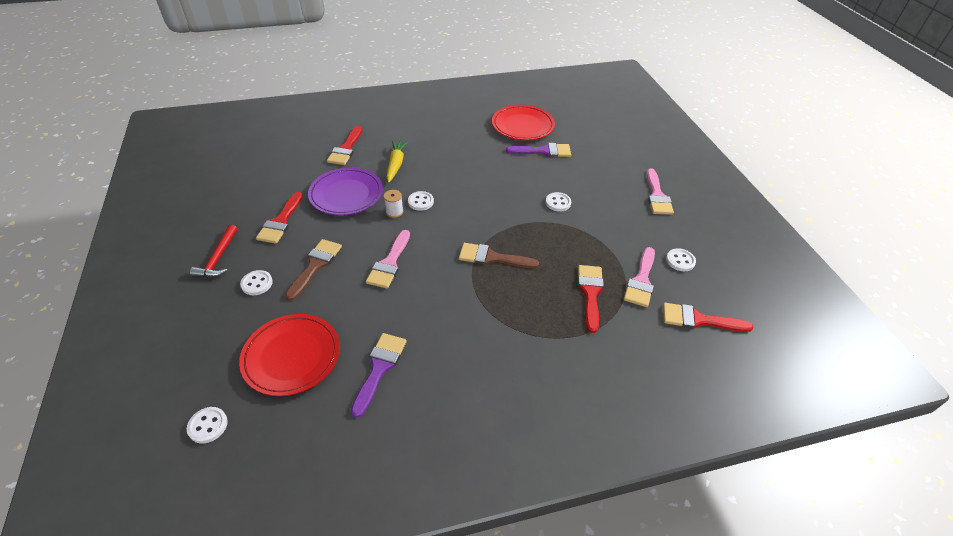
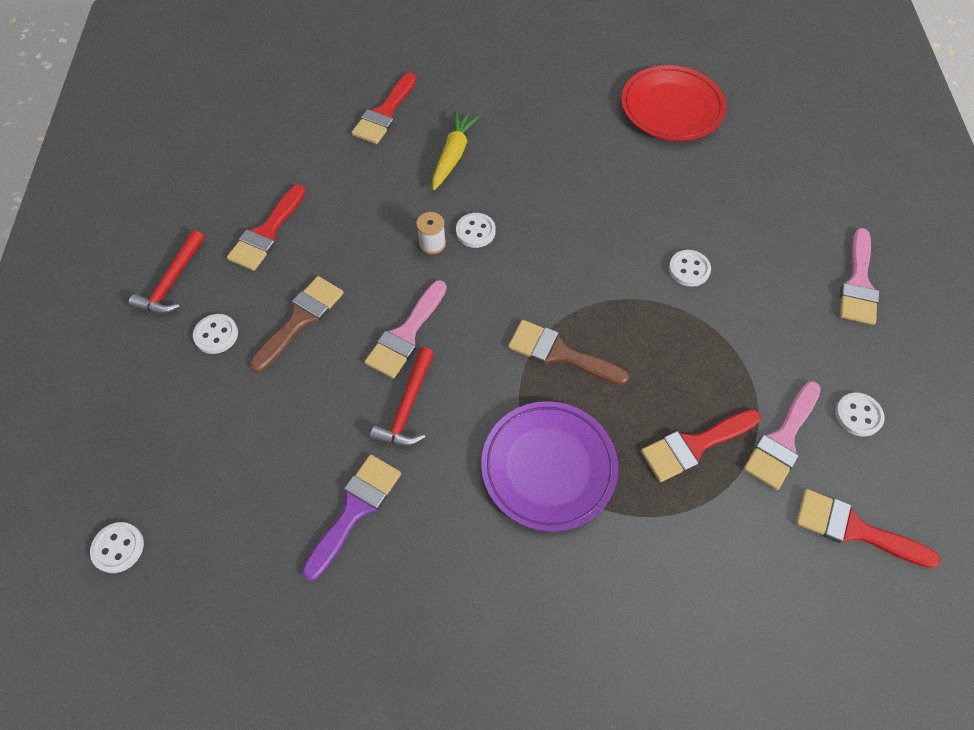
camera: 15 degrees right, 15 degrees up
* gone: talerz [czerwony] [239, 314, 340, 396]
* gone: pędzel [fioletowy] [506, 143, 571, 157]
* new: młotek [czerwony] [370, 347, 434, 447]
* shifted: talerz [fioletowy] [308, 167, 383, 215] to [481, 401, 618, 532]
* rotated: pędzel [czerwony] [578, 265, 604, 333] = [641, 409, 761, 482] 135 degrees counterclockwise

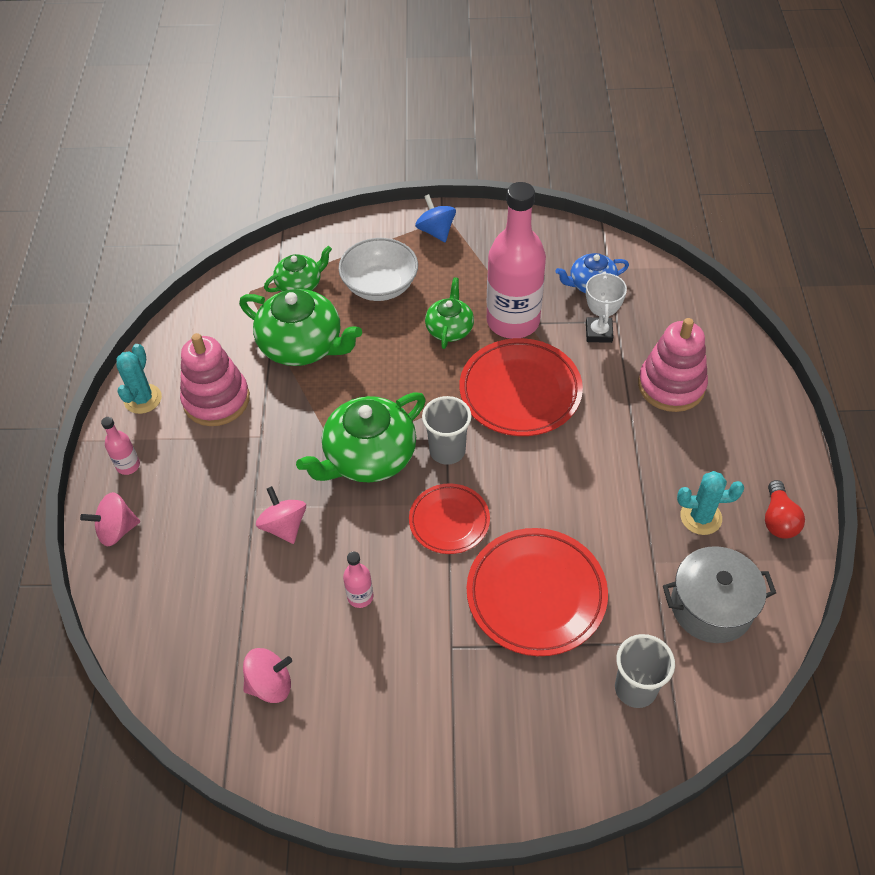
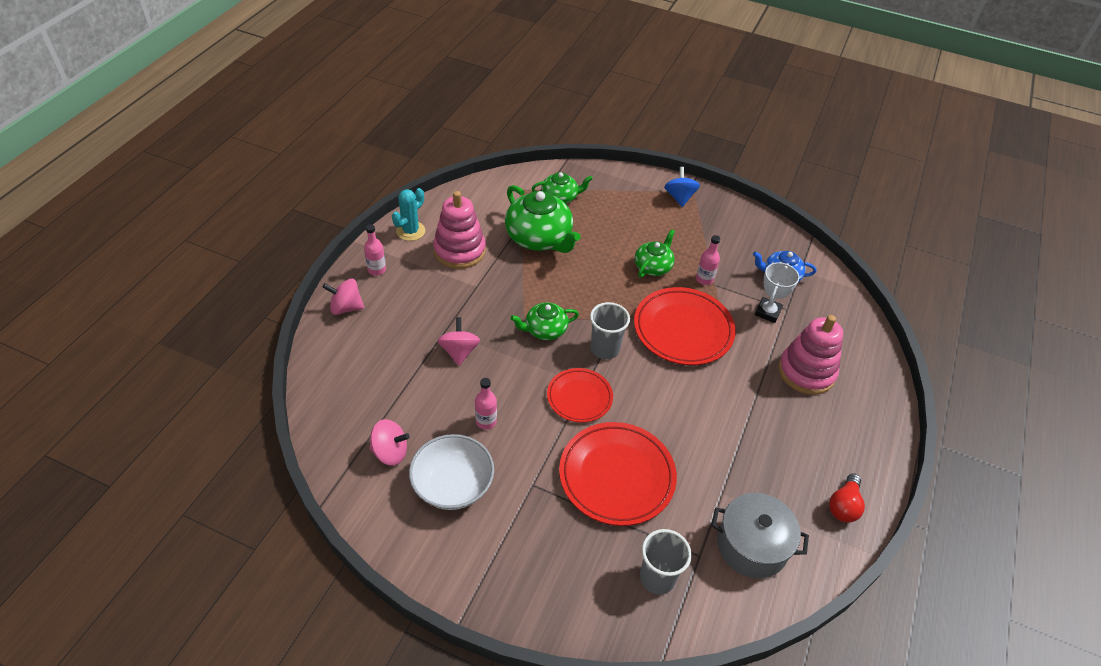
camera: 20 degrees right, 5 degrees down
* gone: kaktus [turkusowy] [677, 471, 744, 535]
* shifted: miska [biały] [338, 238, 418, 301] to [409, 434, 494, 510]
* scaled: imbryk [zielony] [296, 392, 426, 483] = [510, 302, 579, 340] x0.57
* scaled: butelka [różowy] [487, 182, 546, 339] = [696, 235, 720, 285] x0.41

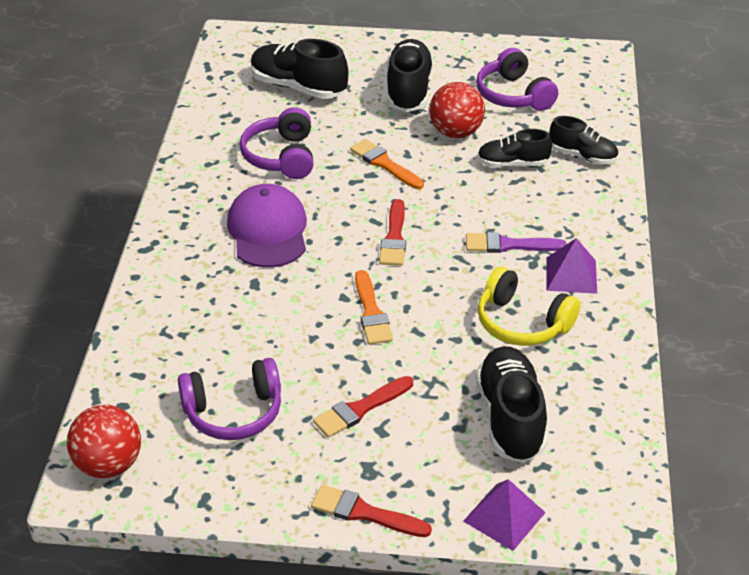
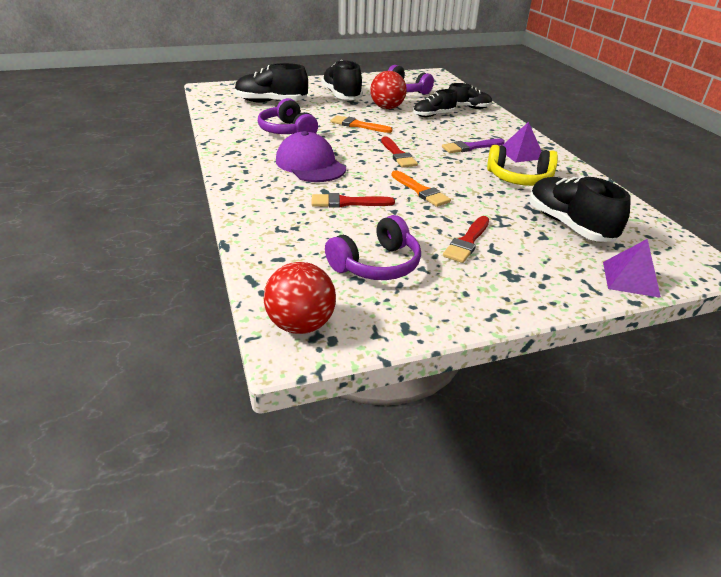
camera: 25 degrees left, 5 degrees down
* shifted: pędzel [czerwony] [311, 485, 432, 537] to [311, 193, 395, 208]

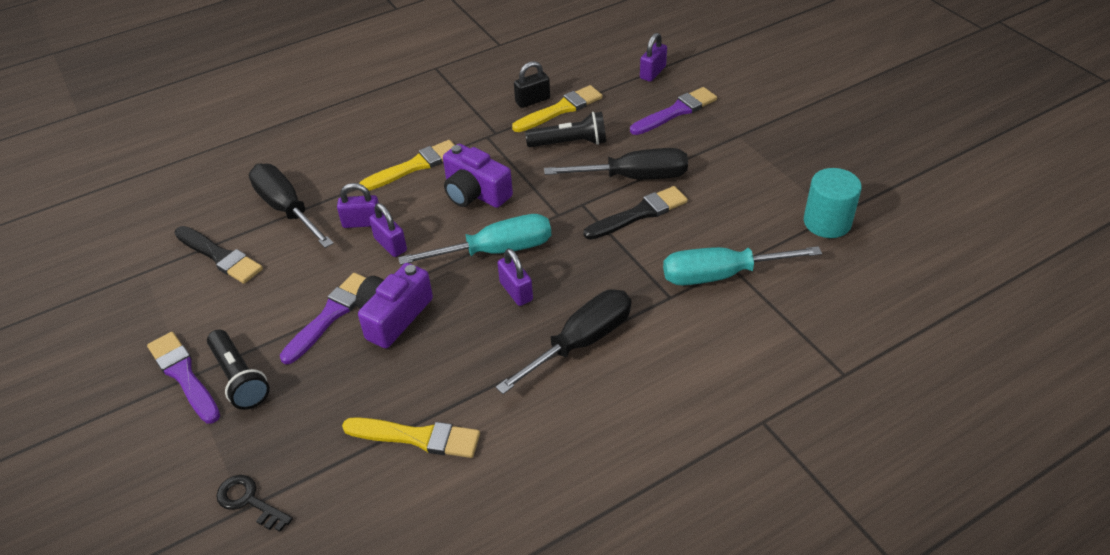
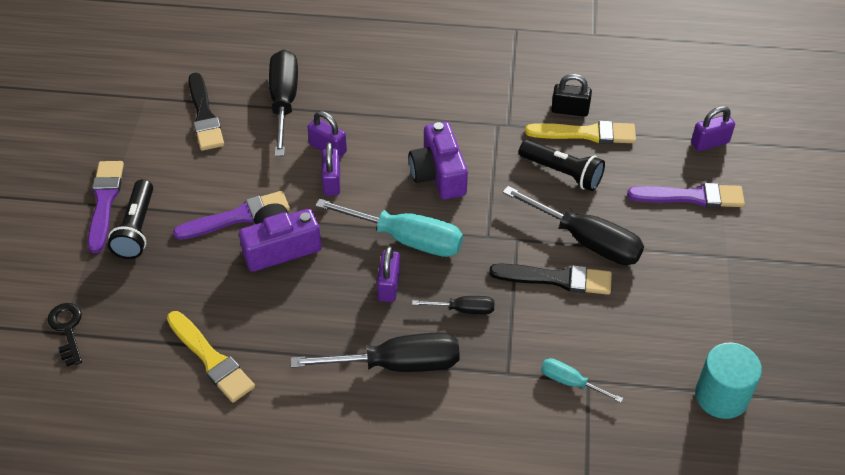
camera: 35 degrees right, 5 degrees up
* gone: pędzel [żółty] [359, 140, 454, 191]
* new: śrubokręt [czarny] [412, 296, 494, 314]
* scaled: śrubokręt [turkusowy] [663, 246, 822, 285] = [541, 358, 623, 403] x0.51

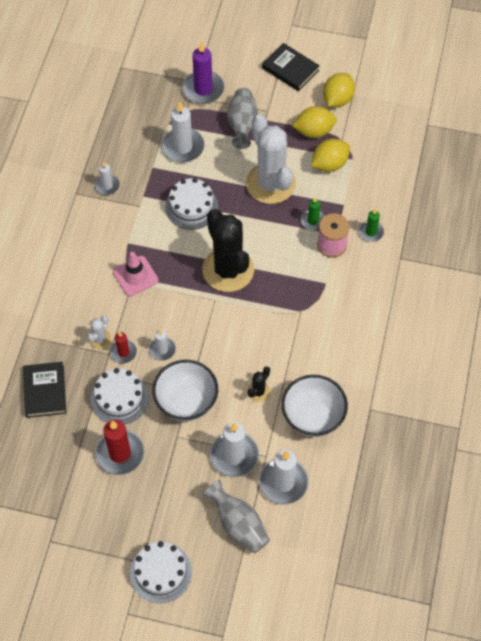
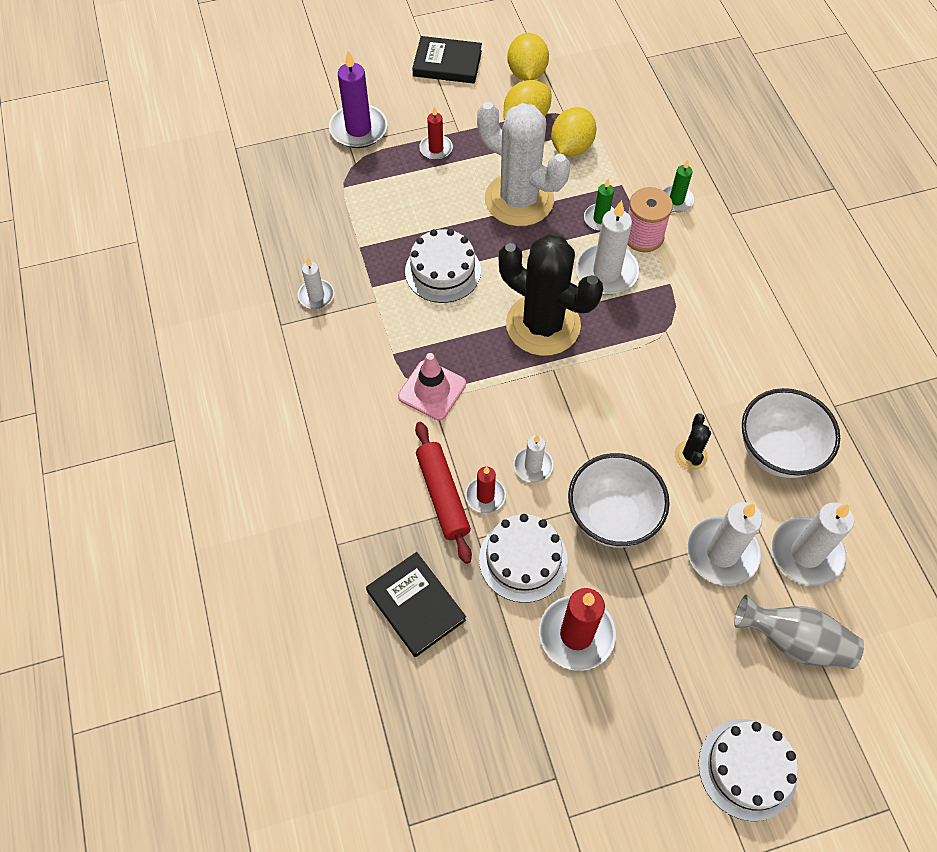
camera: 30 degrees left, 0 degrees up
* shifted: świeca [biały] [162, 102, 204, 163] to [576, 200, 639, 295]
* swapped: kaktus [biały] [87, 315, 111, 349] to wałek do ciasta [czerwony] [415, 422, 472, 564]
* swapped: wazon [szary] [227, 88, 258, 149] to świeca [czerwony] [419, 106, 453, 160]

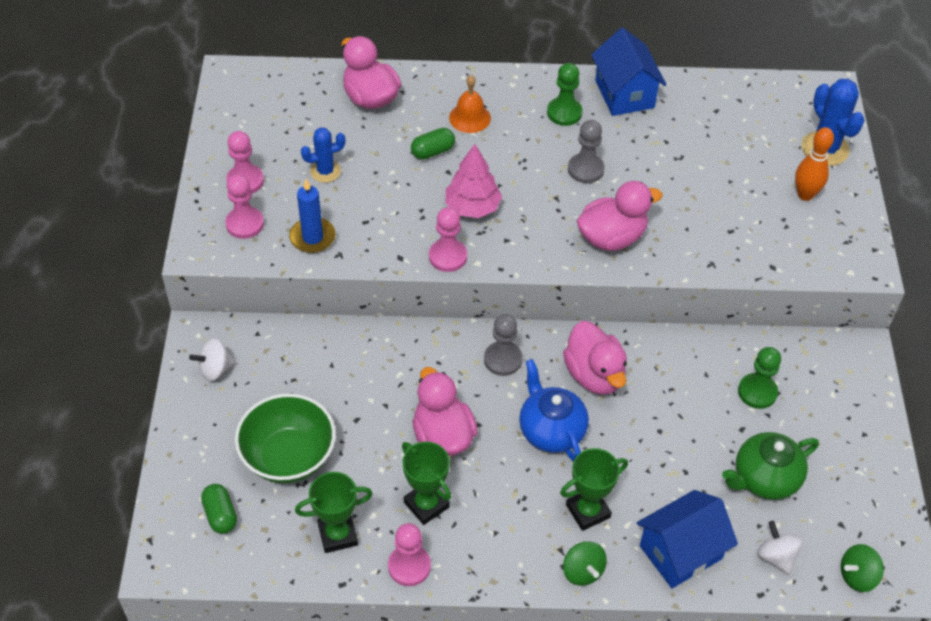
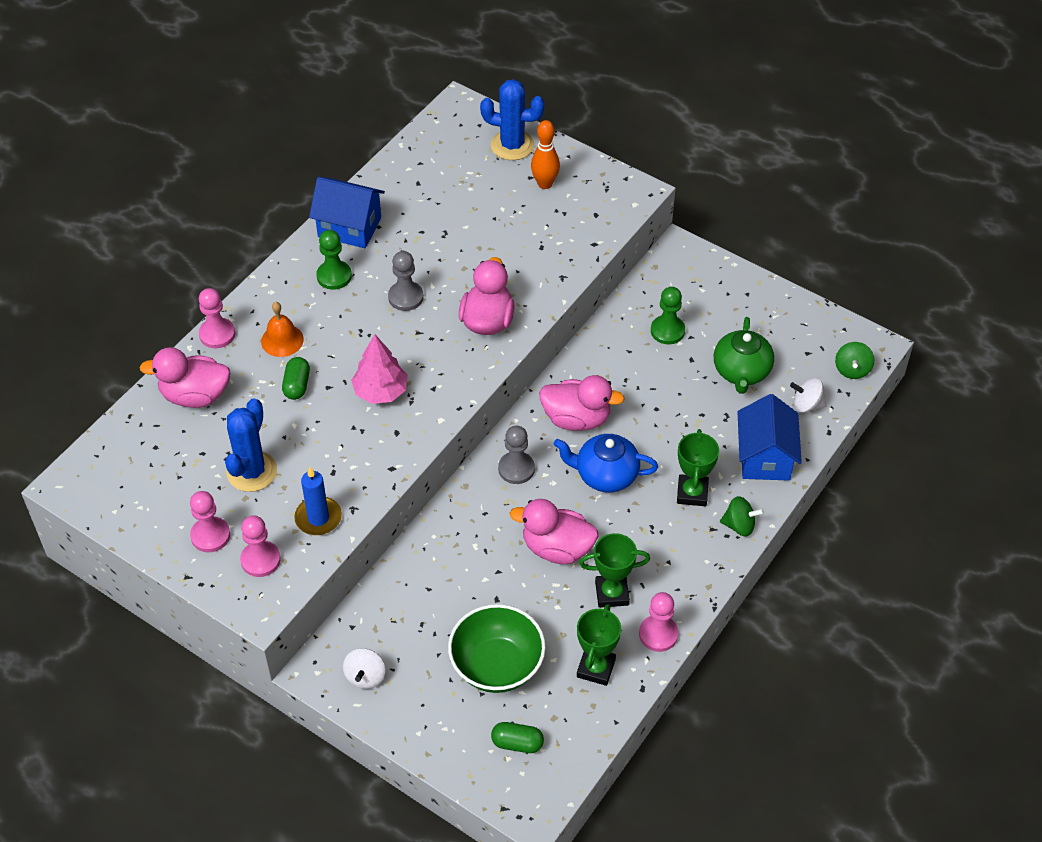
camera: 55 degrees left, 0 degrees up
* shifted: pionek [różowy] [429, 207, 467, 272] to [199, 288, 235, 348]
* scaled: kaktus [niebieski] [301, 127, 346, 183] = [225, 398, 277, 492] x1.58

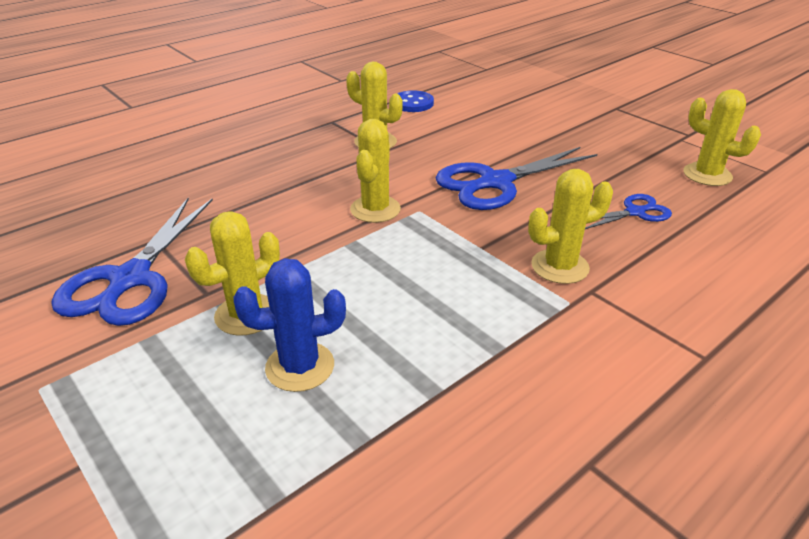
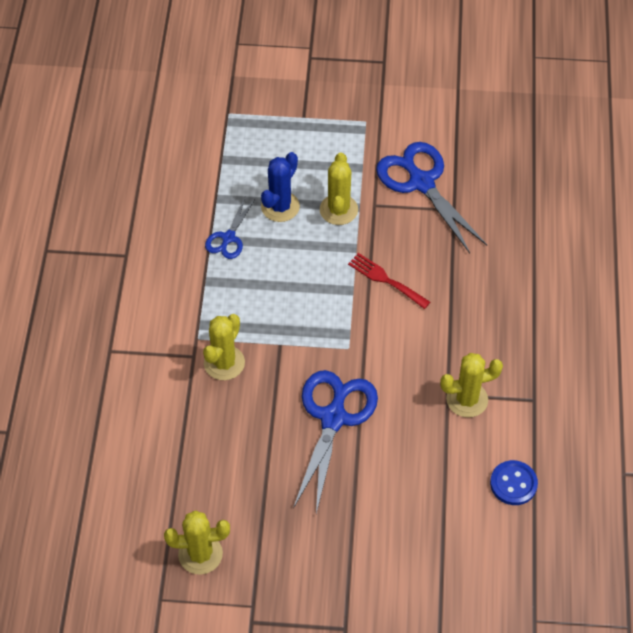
camera: 135 degrees right, 20 degrees up
* gone: kaktus [żółty] [350, 119, 401, 223]
* new: widelec [czerwony] [348, 253, 430, 309]
* shifted: nożyczki [niebieski] [585, 194, 672, 229] to [205, 197, 255, 259]

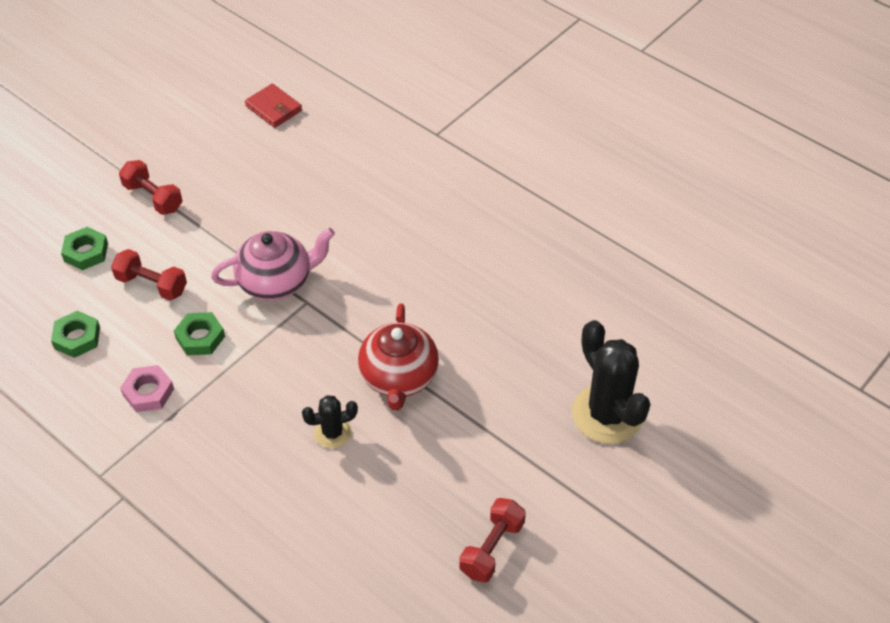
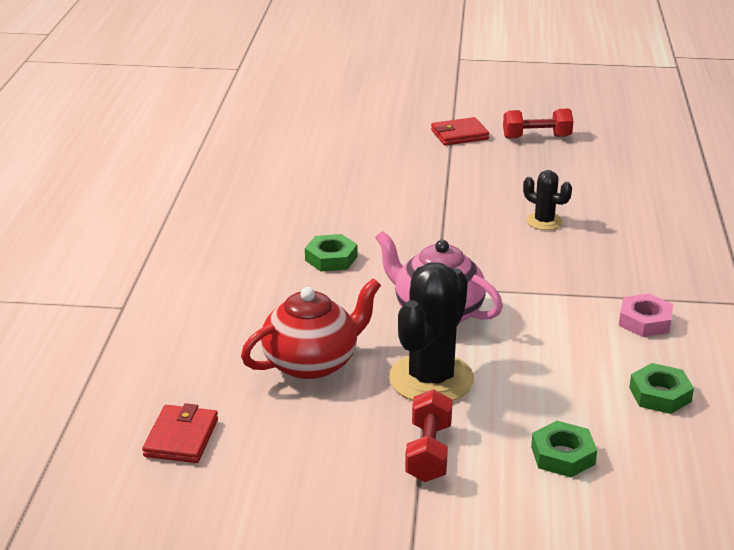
camera: 125 degrees left, 20 degrees down
* gone: hantel [czerwony] [111, 249, 187, 300]
* new: portfel [czerwony] [431, 117, 489, 146]
* shifted: nakrętka [zielony] [174, 312, 225, 355] to [305, 234, 358, 272]
* shifted: imbryk [czerwony] [358, 304, 439, 410] to [241, 278, 381, 380]
* shifted: kaktus [czarny] [572, 320, 651, 444] to [389, 262, 474, 401]

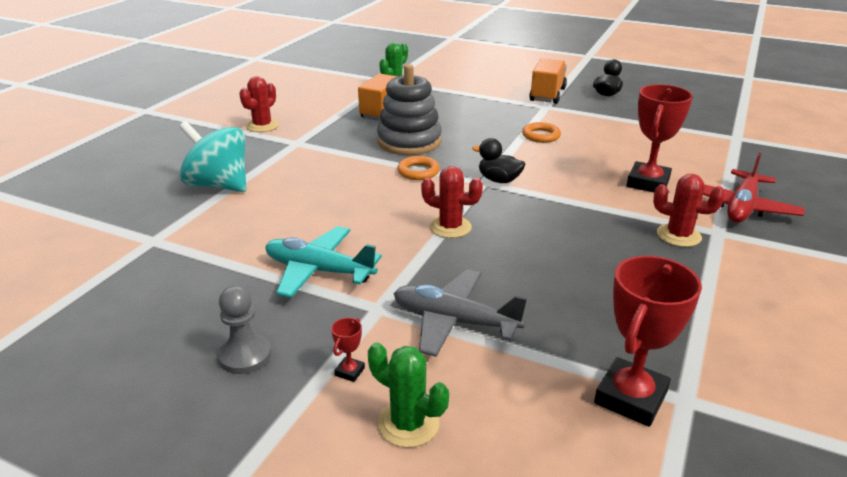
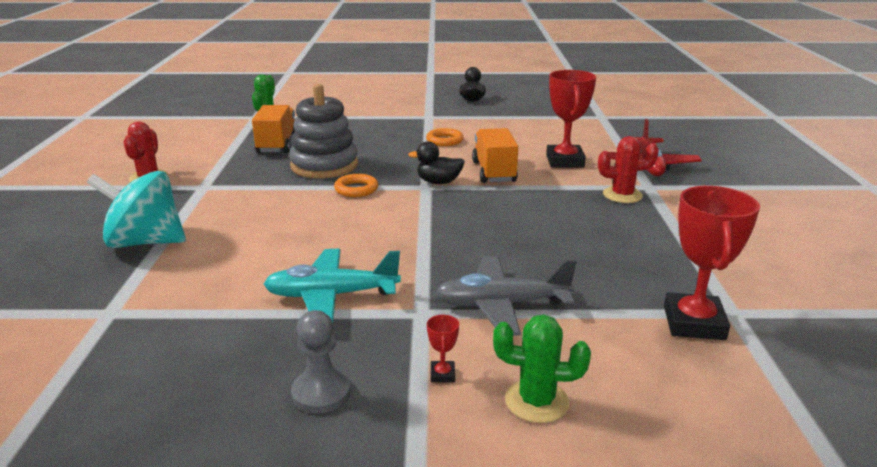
camera: 25 degrees left, 5 degrees down
* gone: kaktus [czerwony] [421, 166, 483, 238]
* shifted: ciężarówka [pomarańczowy] [529, 58, 567, 104] to [472, 128, 518, 183]

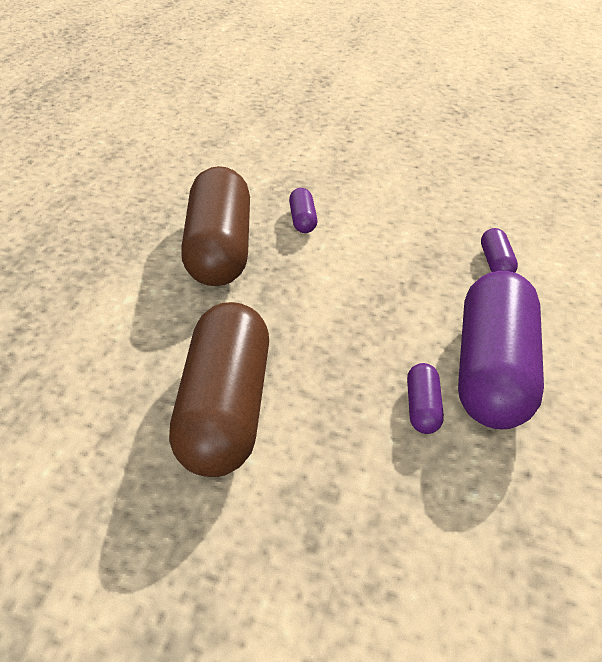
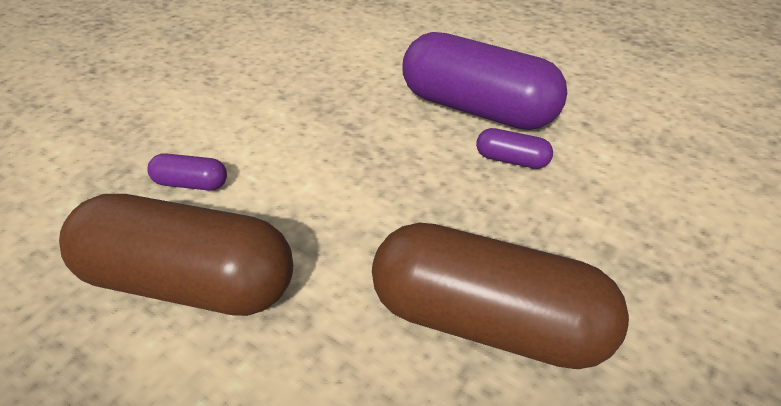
camera: 75 degrees left, 0 degrees up
* gone: kapsułka [fioletowy] [481, 228, 518, 273]

